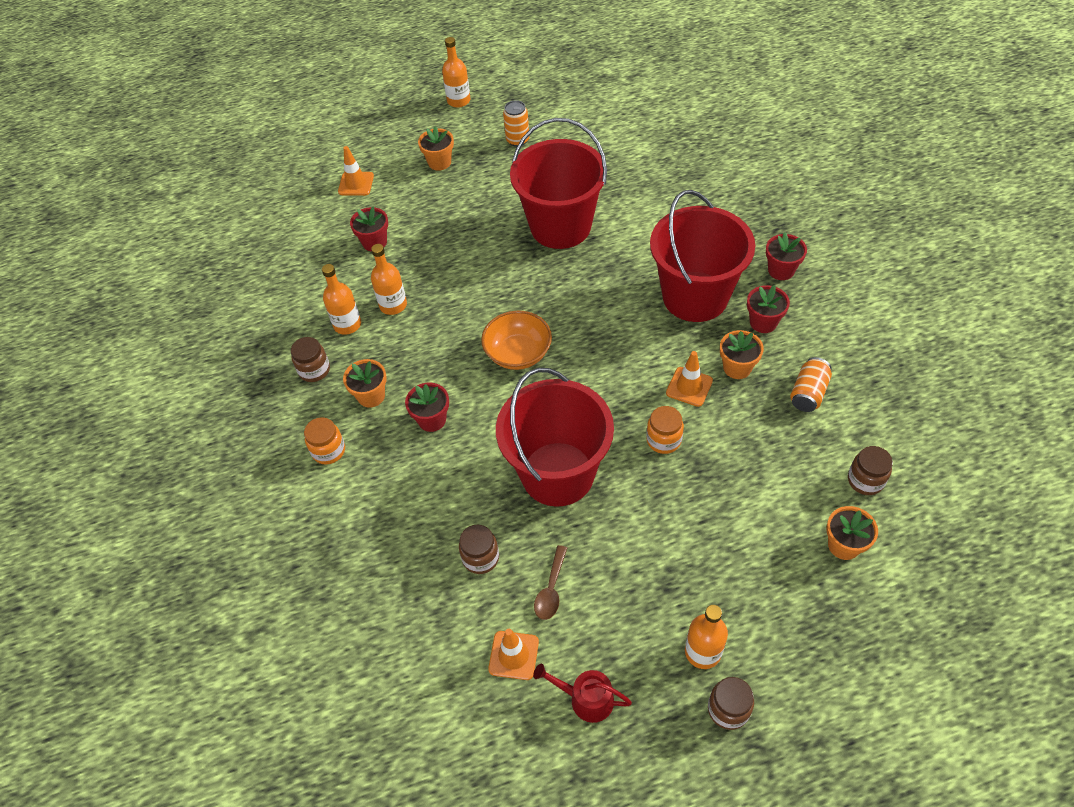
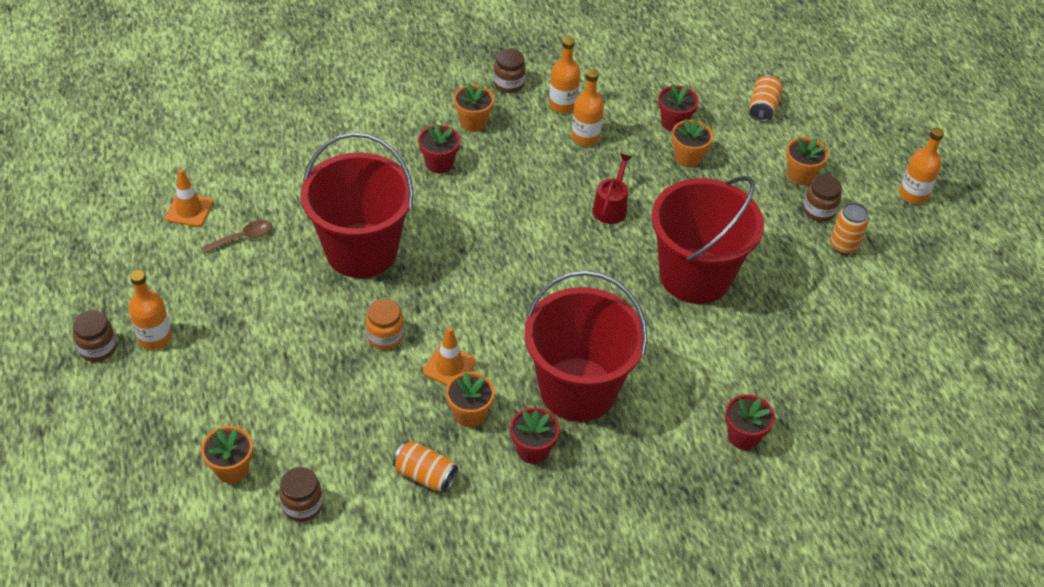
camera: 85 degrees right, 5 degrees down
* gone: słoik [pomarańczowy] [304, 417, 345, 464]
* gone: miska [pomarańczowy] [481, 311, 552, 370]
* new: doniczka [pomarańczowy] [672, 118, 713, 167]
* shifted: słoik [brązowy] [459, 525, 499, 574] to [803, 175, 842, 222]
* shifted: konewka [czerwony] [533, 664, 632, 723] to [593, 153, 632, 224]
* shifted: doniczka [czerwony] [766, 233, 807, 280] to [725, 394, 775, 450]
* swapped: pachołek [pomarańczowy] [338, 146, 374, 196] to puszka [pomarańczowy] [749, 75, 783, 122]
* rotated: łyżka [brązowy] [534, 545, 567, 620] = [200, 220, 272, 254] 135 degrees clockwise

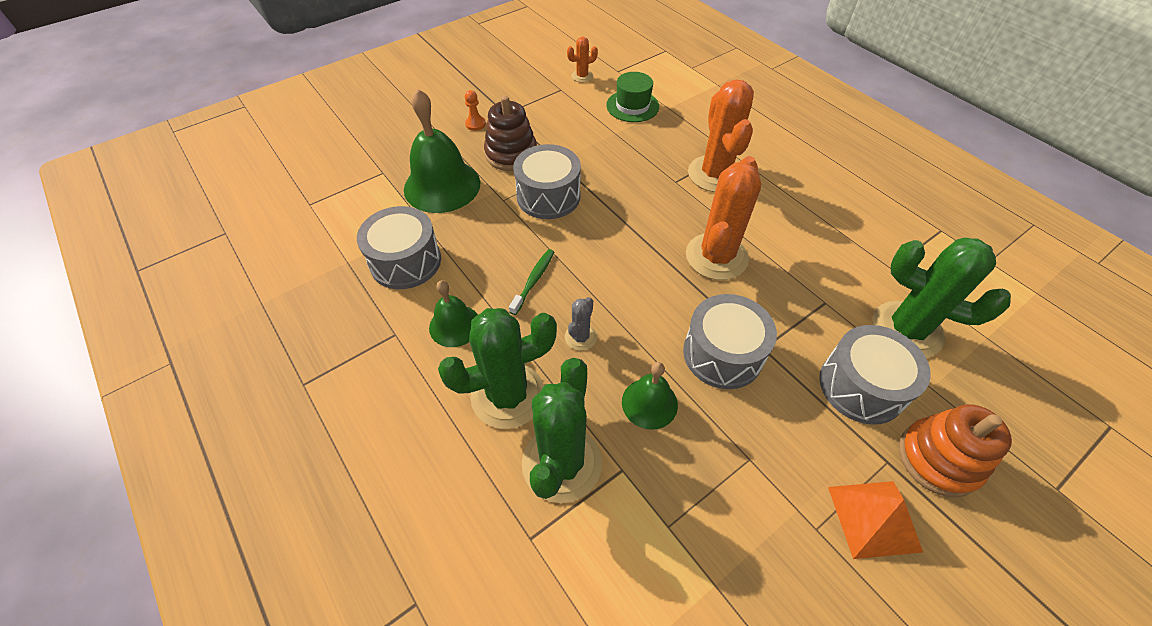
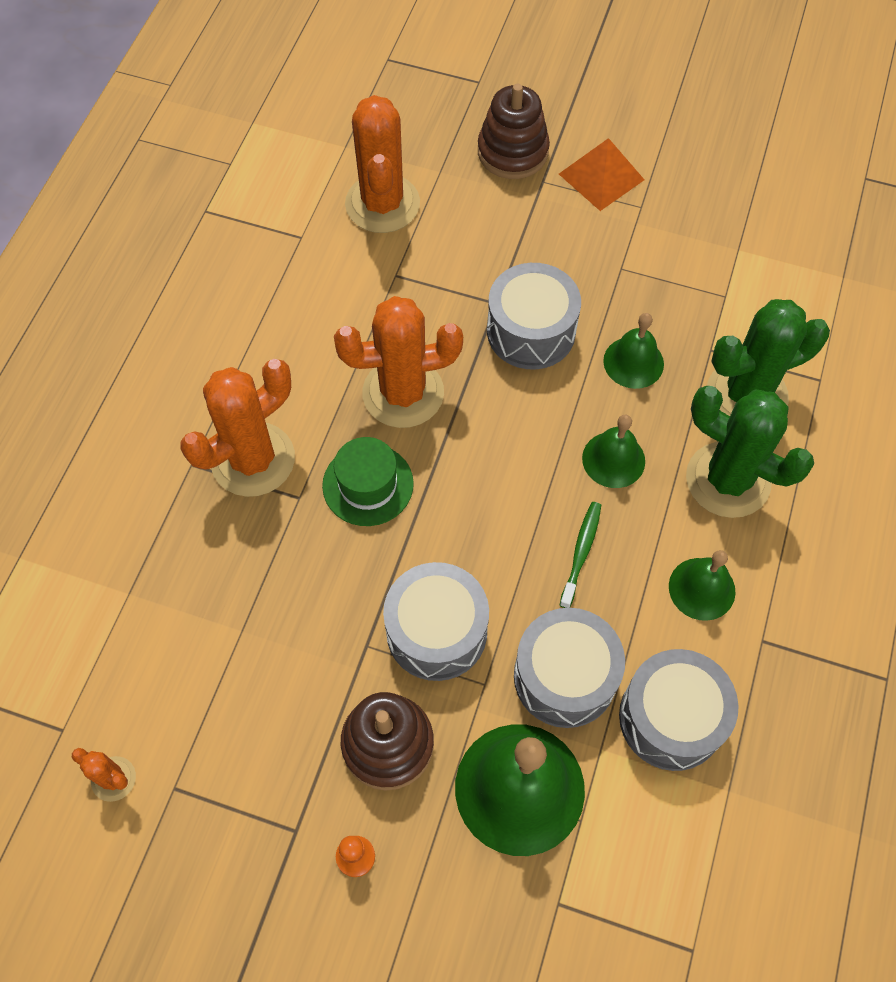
camera: 125 degrees left, 10 degrees up
* shifted: kapelusz [zielony] [606, 72, 659, 122] to [322, 437, 414, 526]
* shifted: bęben [szary] [819, 325, 931, 425] to [514, 608, 625, 728]
* swapped: kaktus [szary] [565, 297, 597, 351] to dzwonek [zielony] [582, 414, 645, 488]
* repainted: kaktus [zielony] [872, 238, 1011, 357] to kaktus [pomarańczowy] [345, 95, 420, 233]
* repainted: zabawka nakładanka [pomarańczowy] [899, 404, 1012, 498] to zabawka nakładanka [brązowy] [478, 84, 550, 179]
* rotated: szczoteczka do zębów [zielony] [509, 249, 554, 315] = [559, 502, 601, 608] 120 degrees clockwise

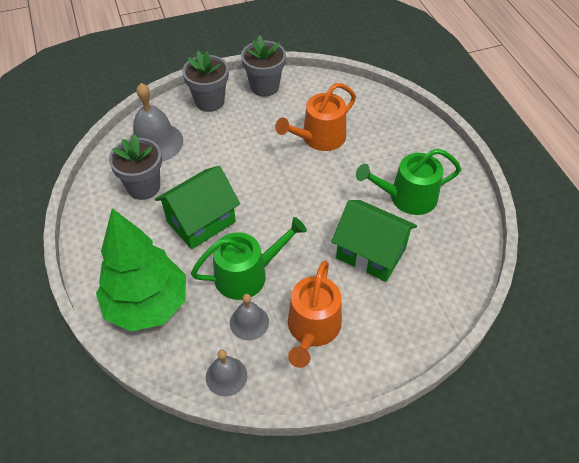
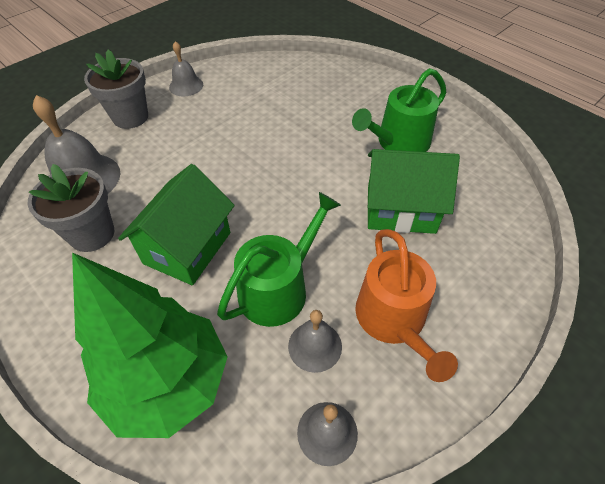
camera: 25 degrees left, 0 degrees up
* gone: konewka [pomarańczowy] [275, 83, 356, 151]
* swapped: doniczka [szary] [241, 35, 286, 97] to dzwonek [szary] [169, 41, 203, 96]

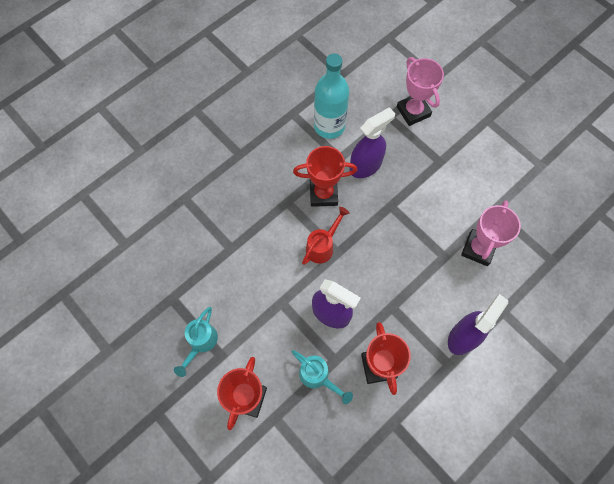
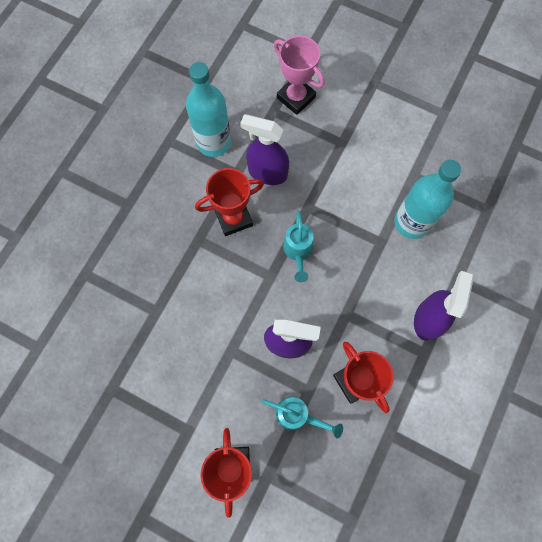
camera: 20 degrees left, 5 degrees up
* gone: konewka [czerwony] [302, 207, 349, 265]
* shifted: konewka [turkusowy] [174, 307, 218, 377] to [283, 211, 314, 282]
* swapped: puchar [różowy] [461, 200, 521, 266] to butelka [turkusowy] [394, 160, 462, 239]
* rotated: spryskiwacz [fioletowy] [350, 107, 395, 178] = [240, 114, 289, 185] 105 degrees counterclockwise

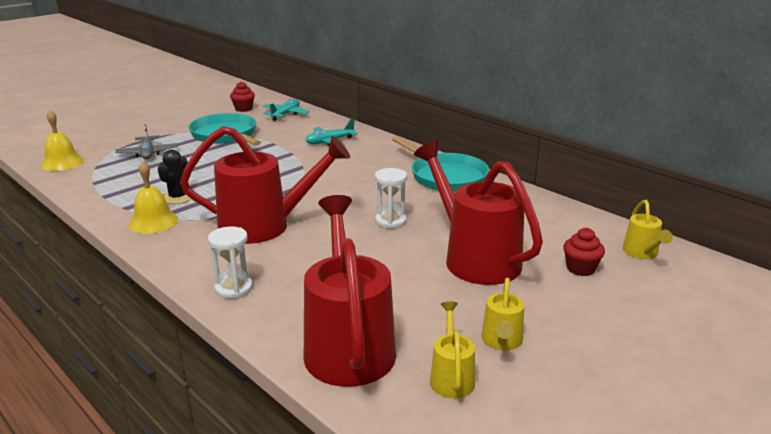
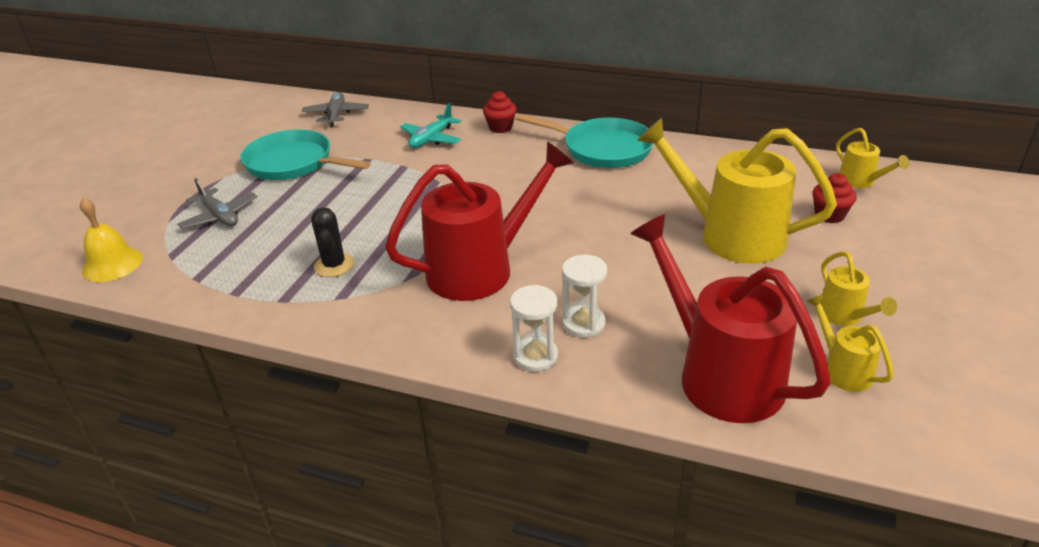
camera: 25 degrees left, 10 degrees up
* gone: dzwonek [żółty] [128, 162, 178, 234]
* shifted: muffinka [czerwony] [230, 81, 255, 112] to [483, 91, 517, 133]
* shifted: klepsydra [biały] [375, 168, 407, 229] to [562, 255, 607, 338]
* repainted: samolot [turkusowy] [263, 98, 310, 121] to samolot [szary] [302, 92, 369, 127]
* repainted: konewka [czerwony] [414, 140, 543, 285] to konewka [żółty] [637, 118, 837, 264]

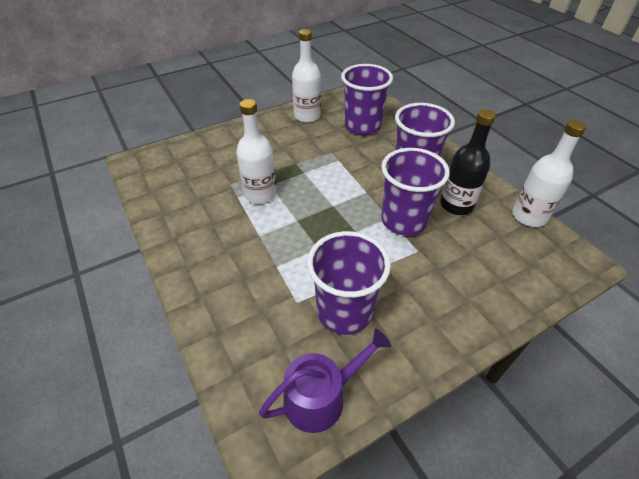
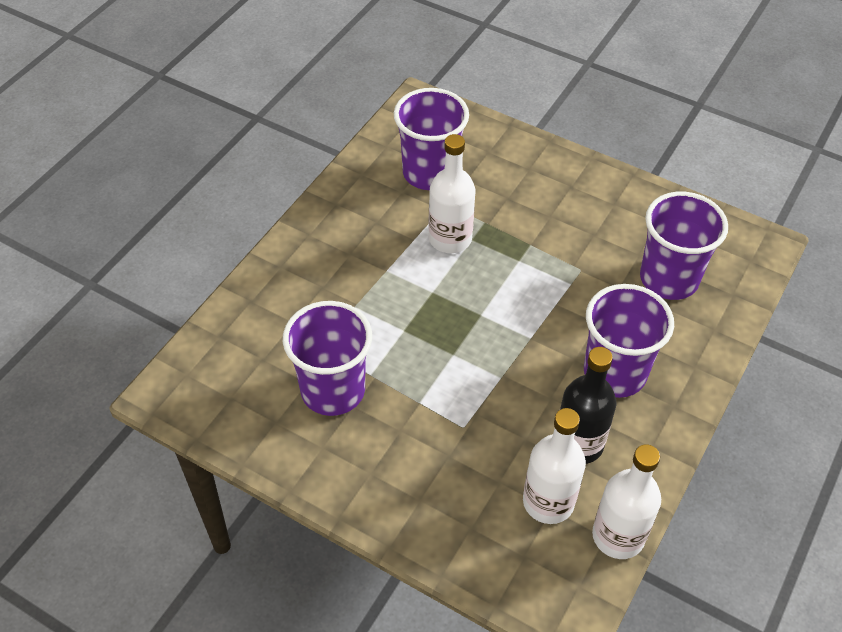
camera: 60 degrees right, 5 degrees up
* gone: konewka [fioletowy] [259, 329, 391, 433]
* shifted: butelka [biały] [292, 29, 321, 123] to [523, 408, 586, 524]
* shifted: szklanka [fioletowy] [381, 148, 450, 236] to [394, 88, 469, 190]

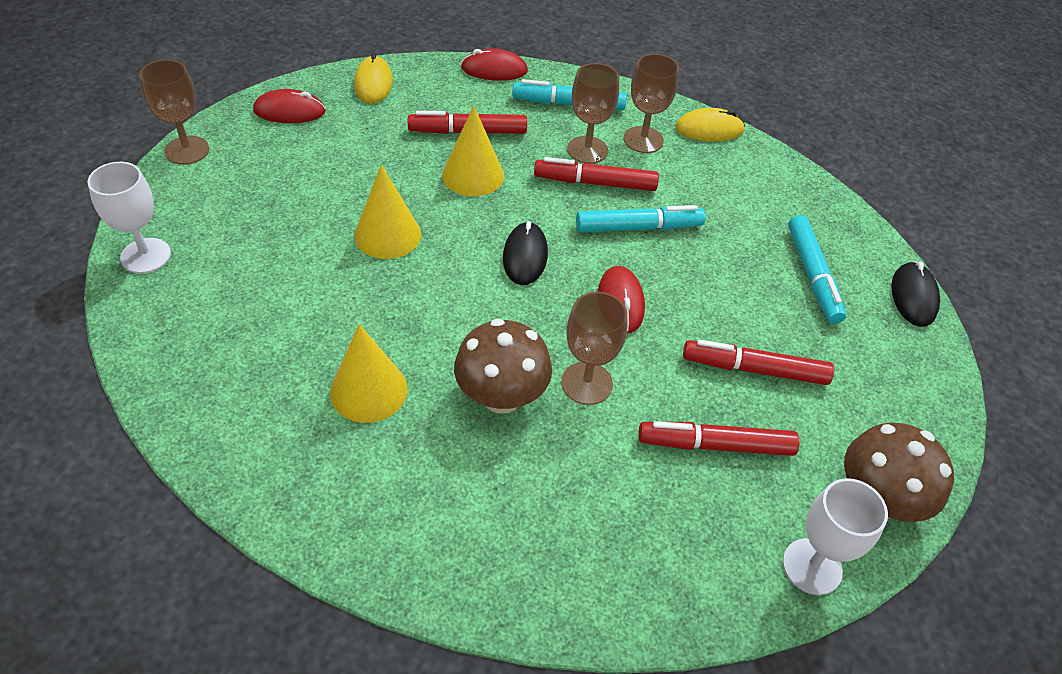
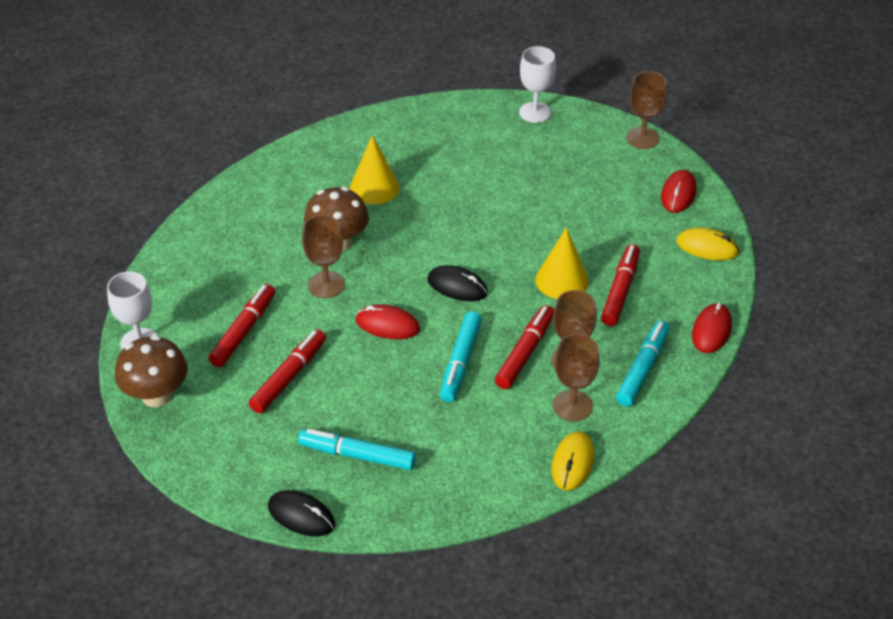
camera: 115 degrees right, 5 degrees down
* gone: stożek [żółty] [354, 165, 421, 259]

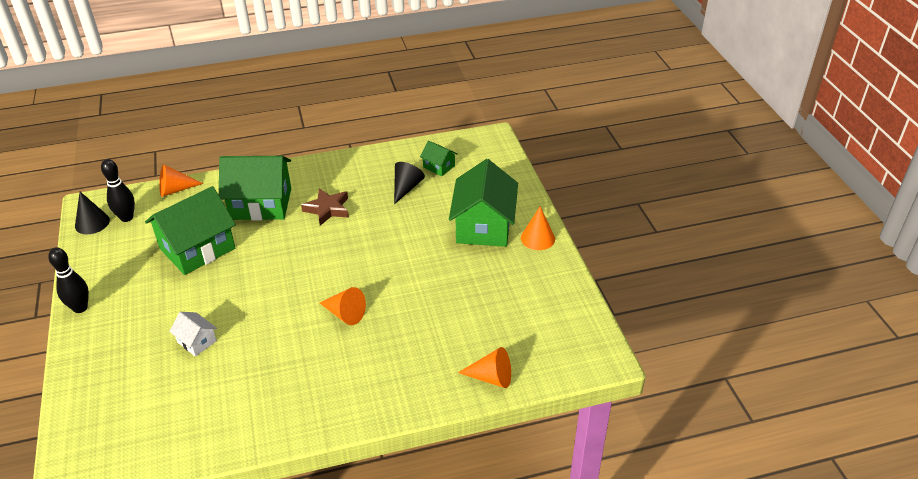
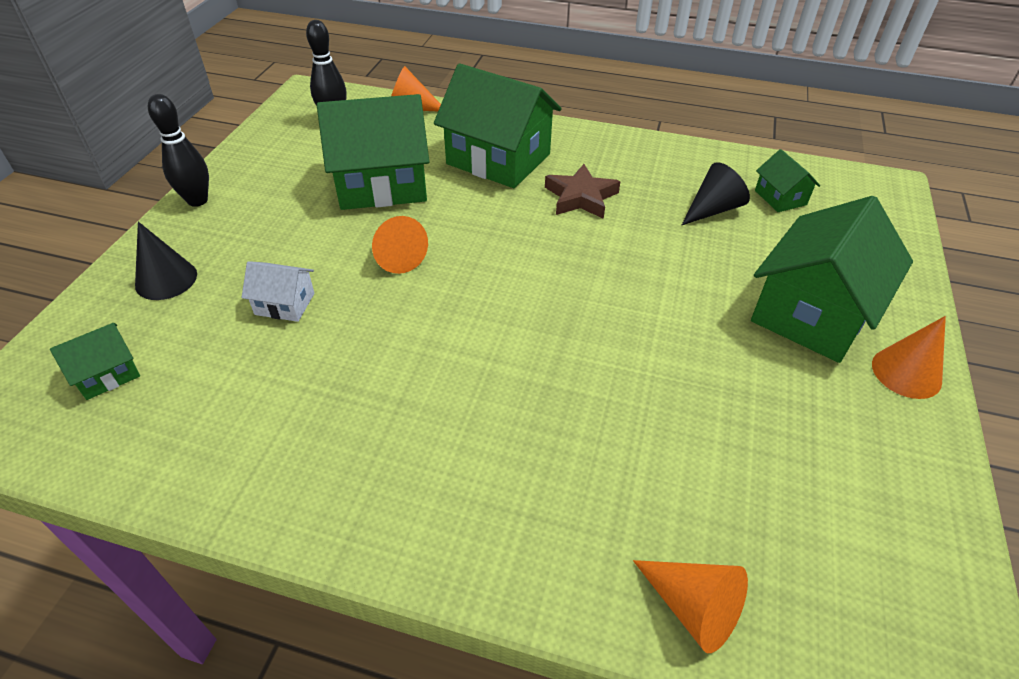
camera: 30 degrees right, 5 degrees up
* new: domek [zielony] [50, 323, 140, 400]
* shifted: stożek [czarny] [75, 192, 110, 234] to [135, 222, 197, 300]
* shifted: stożek [pomarańczowy] [320, 287, 366, 325] to [372, 216, 428, 274]
* rotated: domek [biały] [169, 312, 217, 357] = [241, 261, 314, 322] 60 degrees counterclockwise

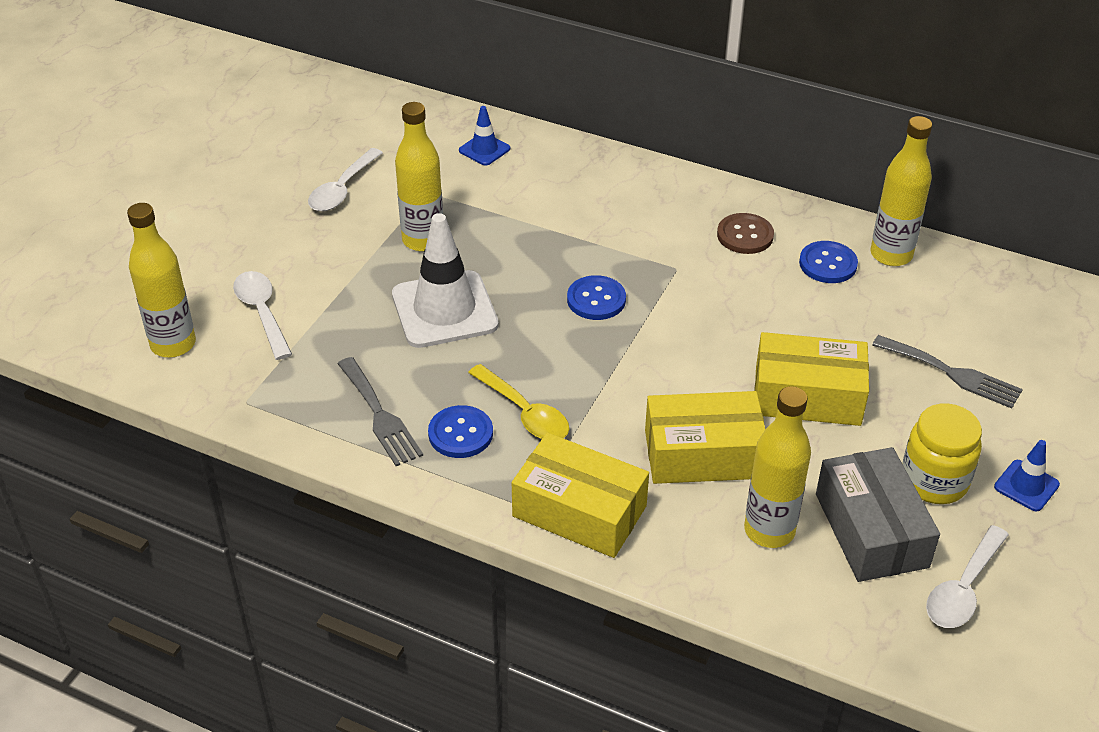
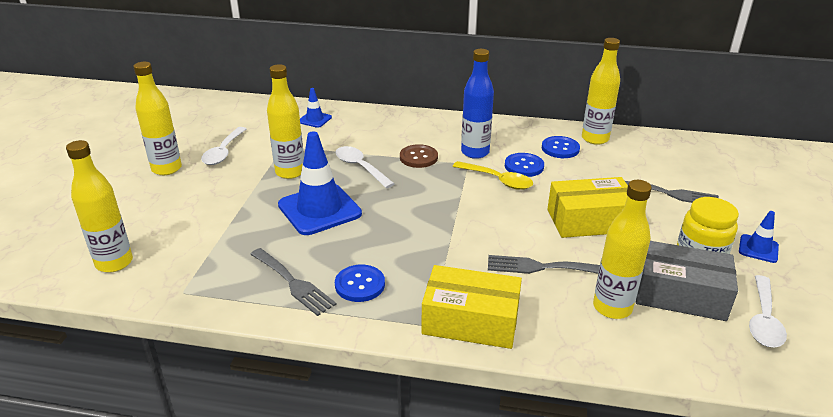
camera: 15 degrees left, 10 degrees down
* new: butelka [żółty] [133, 62, 182, 175]
* new: butelka [niebieski] [461, 49, 494, 159]
* shifted: łyżka [biały] [233, 271, 292, 360] to [335, 146, 395, 188]
* shifted: łyżka [żółty] [468, 364, 569, 439] to [452, 161, 533, 190]
* shifted: guzik [niebieski] [567, 275, 626, 320] to [505, 153, 544, 177]
* shifted: guzik [brązowy] [717, 213, 774, 254] to [400, 144, 438, 168]
* swapped: pudełko [żółty] [645, 391, 765, 484] to widelec [szary] [488, 255, 600, 274]
* repainted: pachołek [biały] [392, 213, 499, 348] to pachołek [niebieski] [278, 132, 362, 235]
* rotated: pudełko [szary] [816, 447, 940, 582] = [636, 241, 738, 321] 45 degrees counterclockwise

